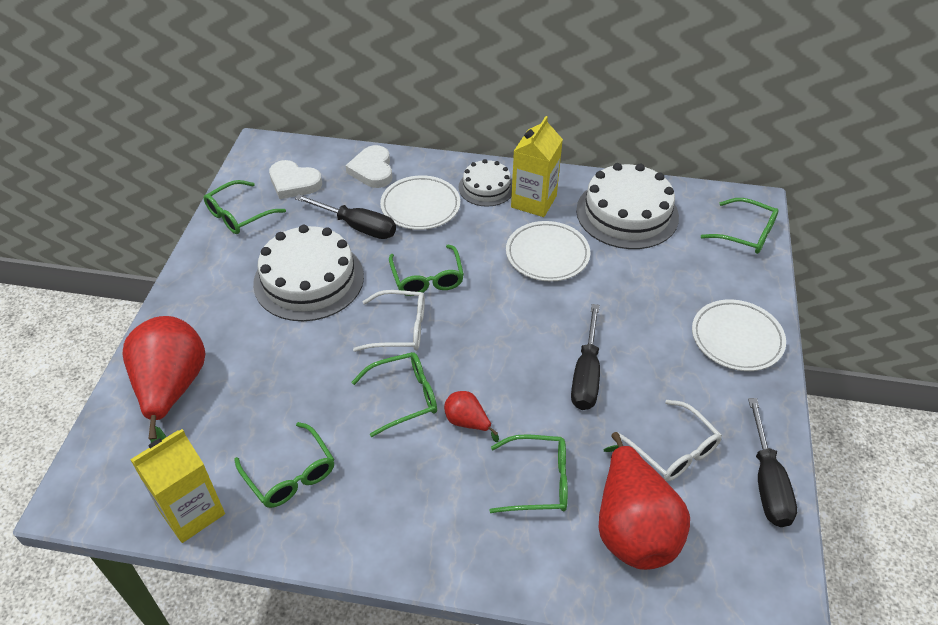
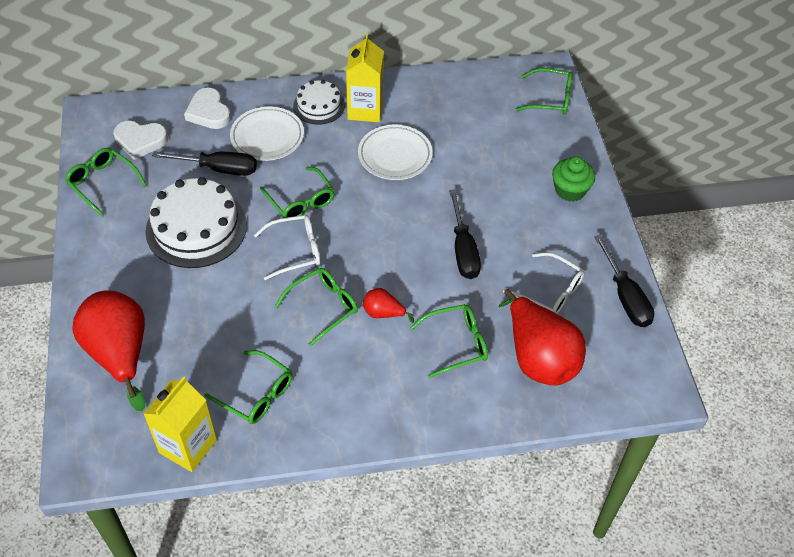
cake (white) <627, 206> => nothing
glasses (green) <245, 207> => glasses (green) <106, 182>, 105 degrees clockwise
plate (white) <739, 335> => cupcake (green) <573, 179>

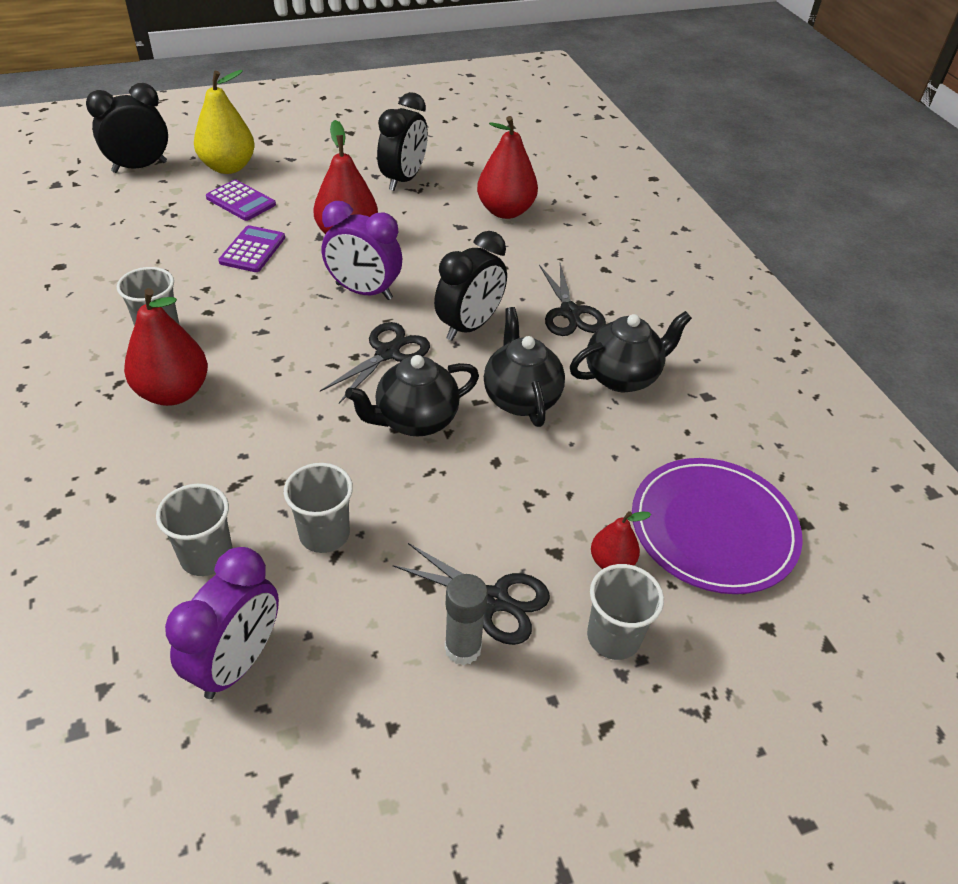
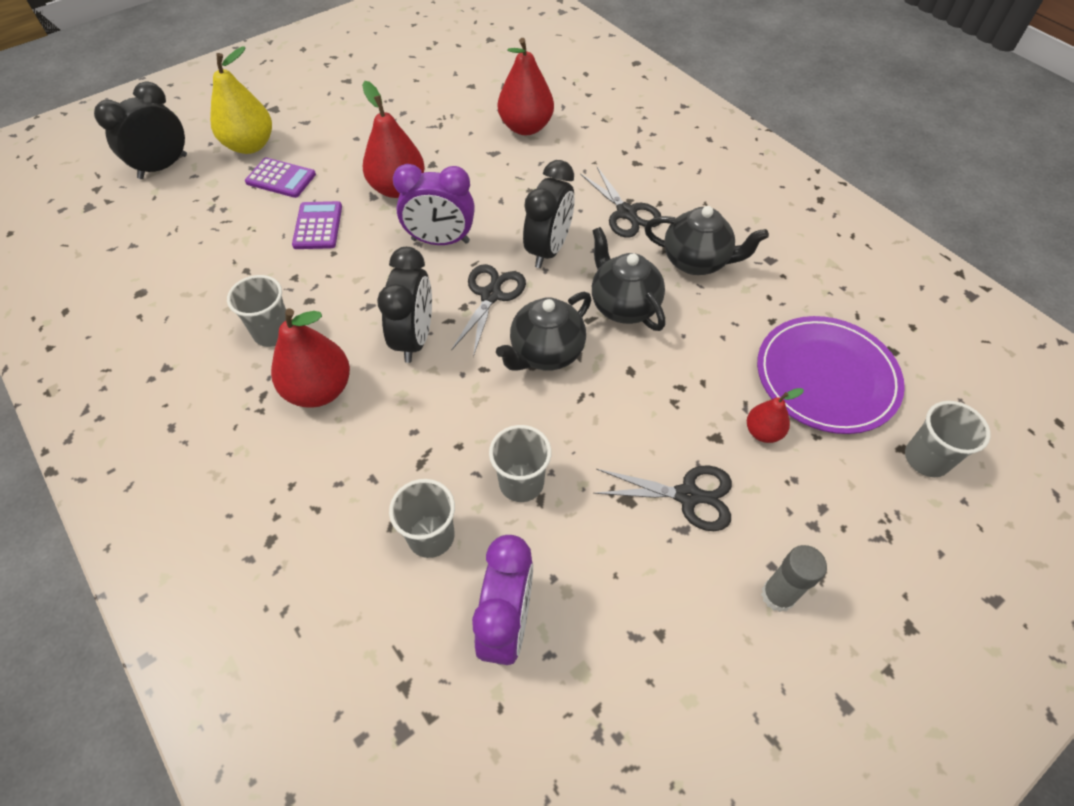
clock (black) <402, 141> => clock (black) <404, 305>, relocated
teapot (black) <631, 351> => teapot (black) <707, 240>, 60 degrees clockwise
cup (grey) <625, 612> => cup (grey) <948, 439>, relocated
glue stick (grey) <466, 619> => glue stick (grey) <794, 578>, relocated

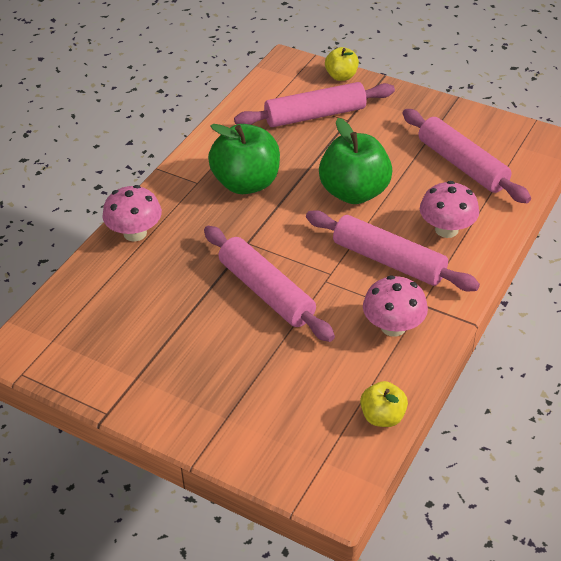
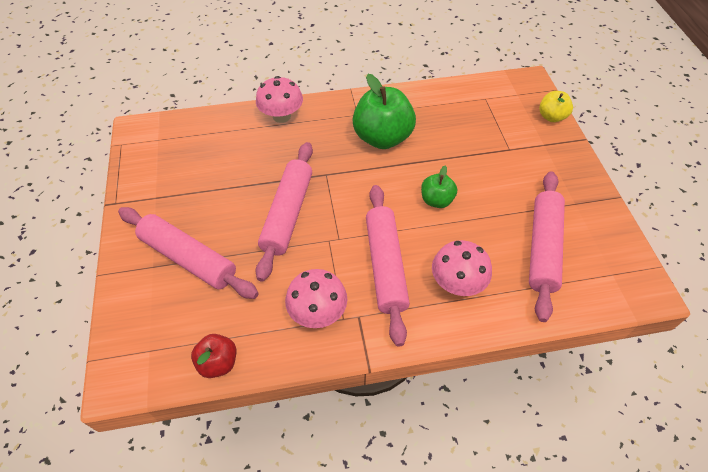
rolling pin (pink) <314, 104> => rolling pin (pink) <188, 253>, relocated
apple (green) <355, 161> => apple (green) <439, 187>, x0.53
apple (yellow) <384, 404> => apple (red) <213, 356>

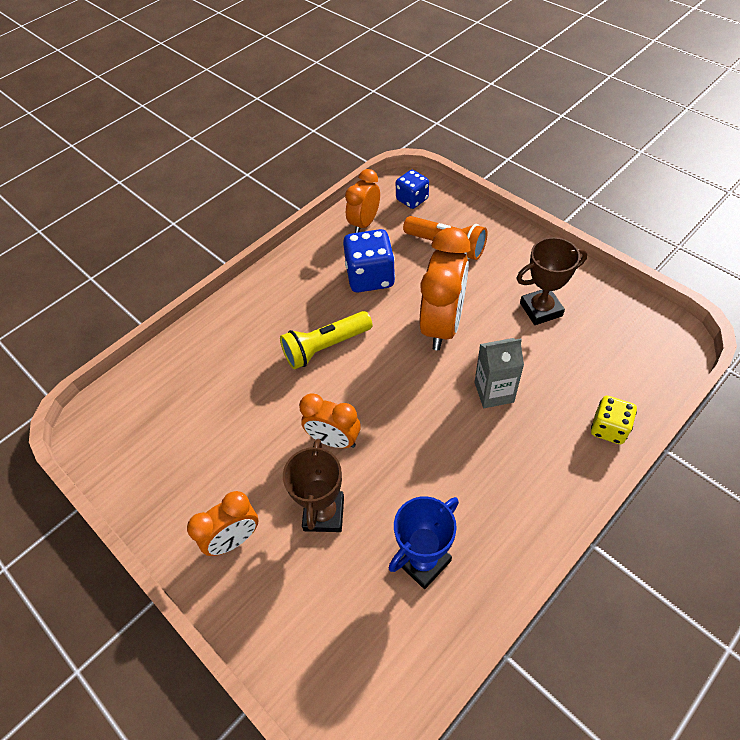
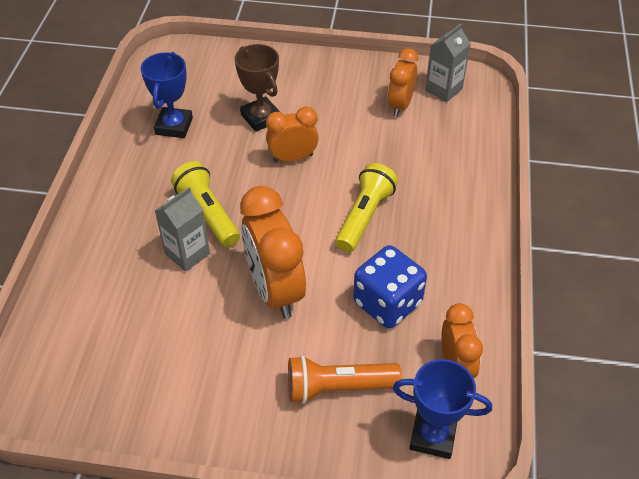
dice (blue) <412, 189> => trophy (blue) <442, 409>
trophy (brown) <551, 281> => nothing
dice (yellow) <614, 420> => nothing
clock (orange) <222, 523> => clock (orange) <402, 82>, relocated
nothing => carton (grey) <448, 62>
nothing => flashlight (yellow) <205, 204>

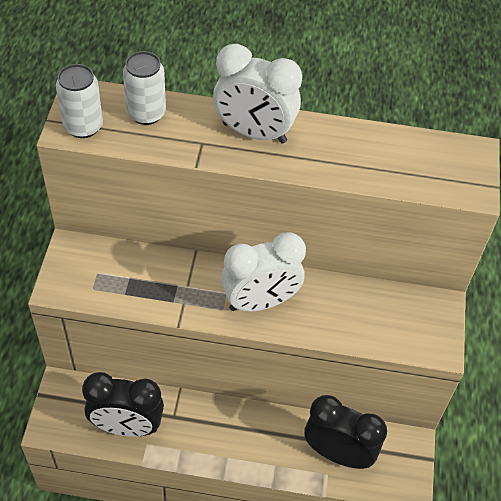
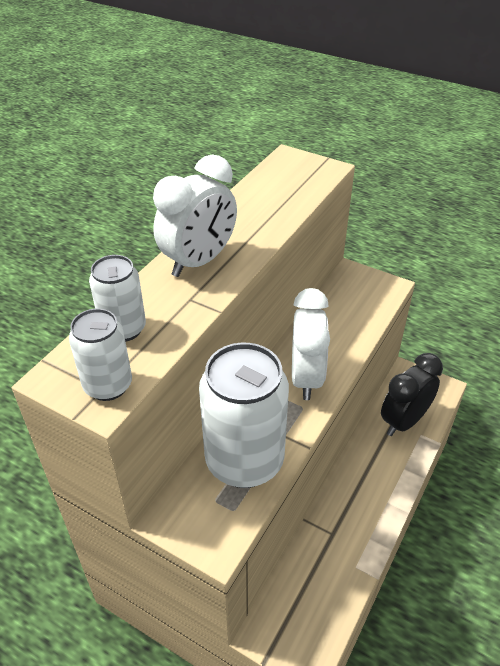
clock (black) <123, 404> => nothing
nothing => can (white) <244, 415>

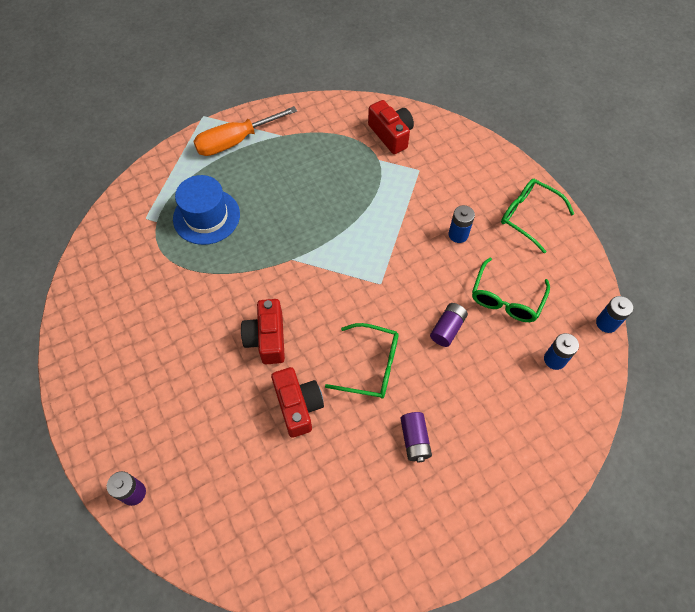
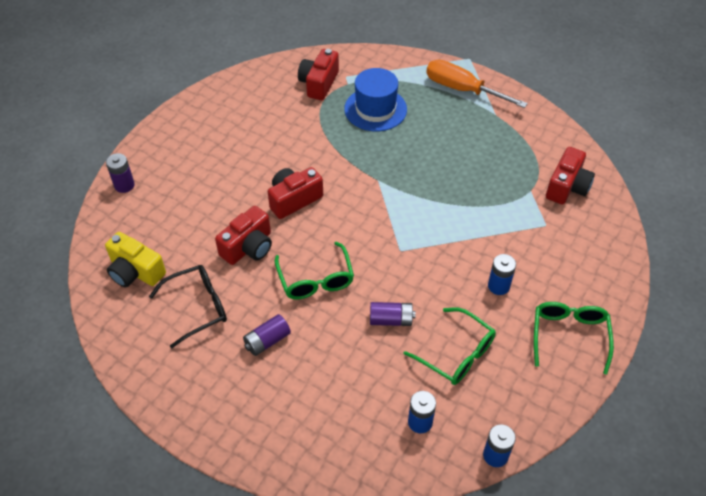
glasses (green) <511, 290> => glasses (green) <450, 346>, 135 degrees counterclockwise
nothing => camera (red) <318, 74>
nothing => camera (yellow) <135, 260>
nothing => glasses (black) <188, 306>

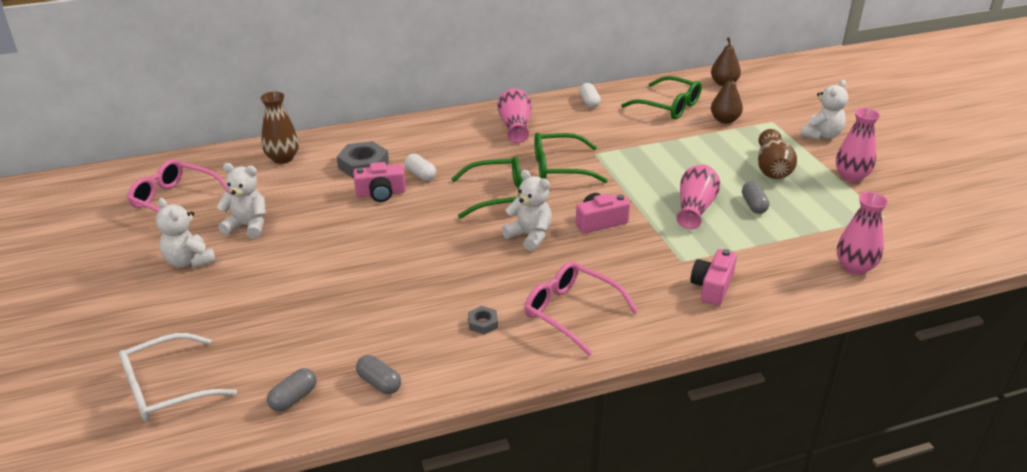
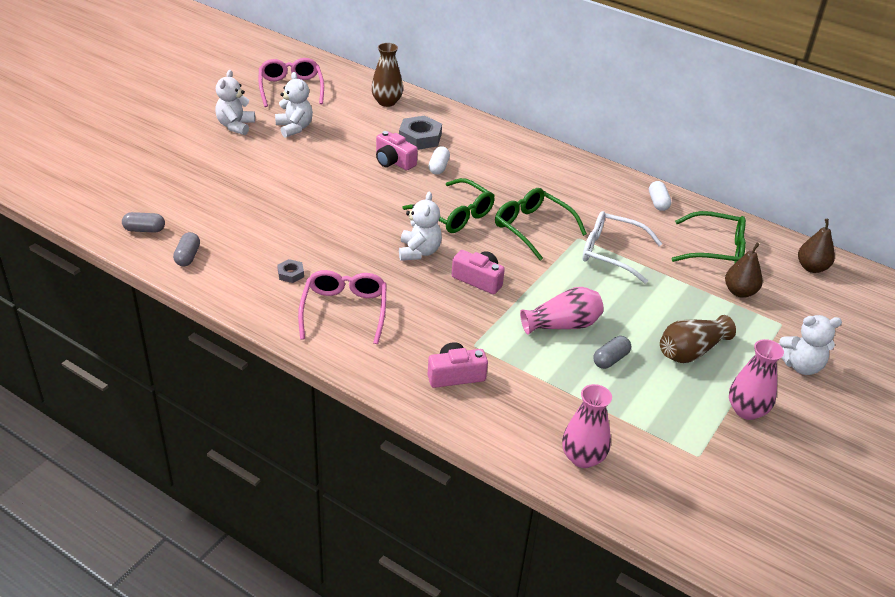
glasses (green) <661, 97> => glasses (green) <709, 237>, 75 degrees counterclockwise
capsule (white) <590, 95> => capsule (white) <660, 196>, 45 degrees counterclockwise
vase (pink) <514, 115> => nothing
glasses (white) <178, 377> => glasses (white) <622, 247>, relocated

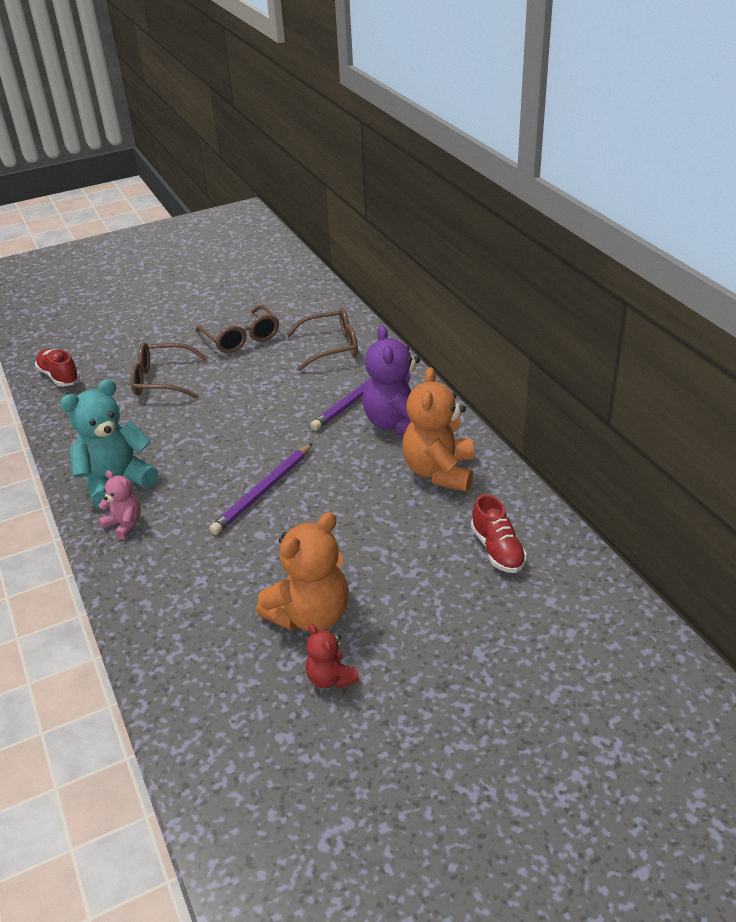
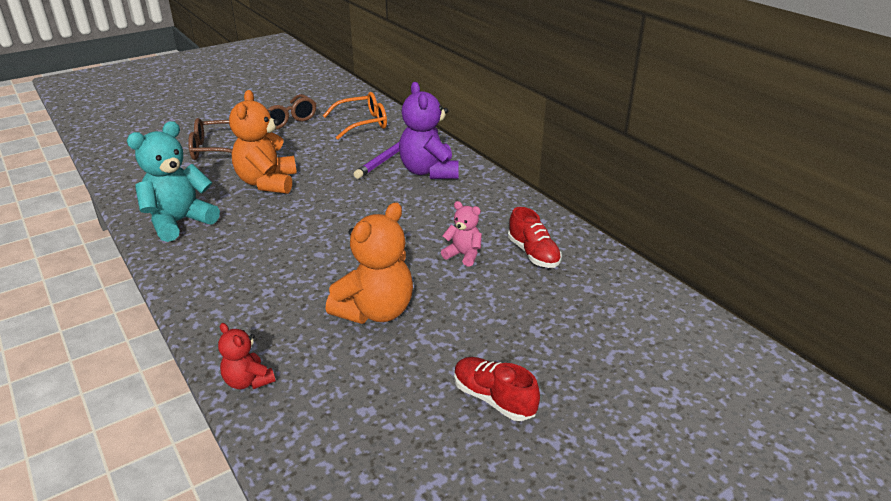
glasses (brown) <322, 339> => glasses (orange) <355, 116>
shoe (red) <57, 368> => shoe (red) <497, 389>, relocated
teddy bear (orange) <438, 429> => teddy bear (orange) <263, 142>, relocated
pencil (purple) <261, 489> => nothing
teddy bear (pink) <119, 505> => teddy bear (pink) <461, 234>, relocated
teddy bear (red) <332, 656> => teddy bear (red) <246, 356>, relocated

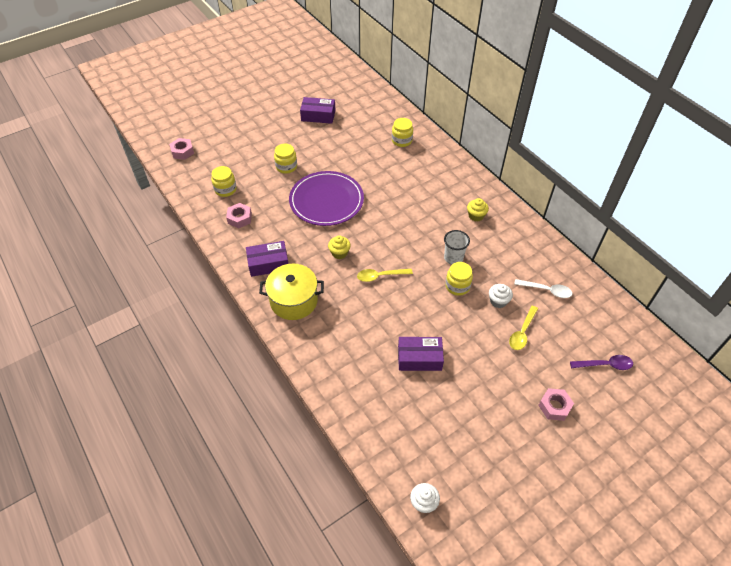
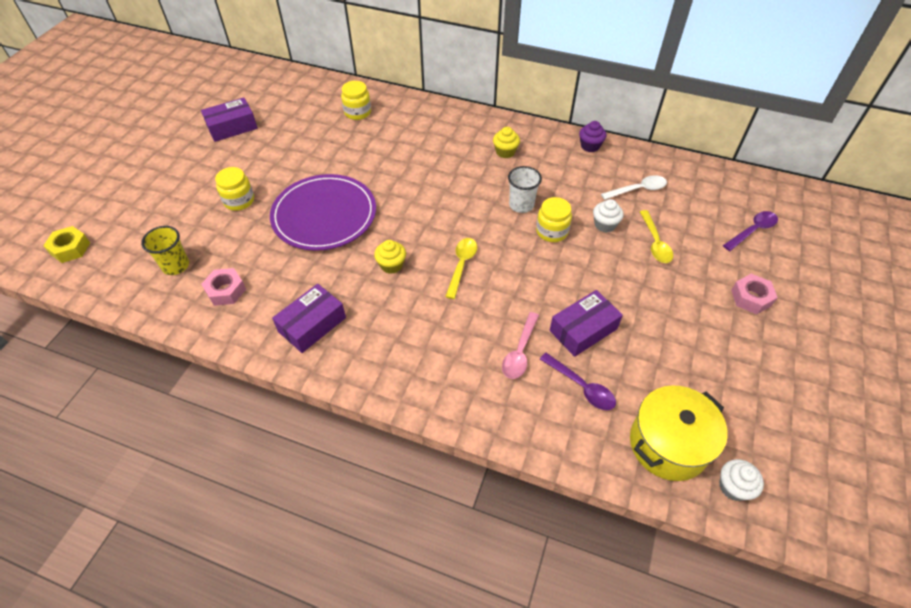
nut (pink) <181, 149> => nut (yellow) <66, 244>
jar (yellow) <224, 181> => cup (yellow) <165, 250>
pot (yellow) <291, 292> => pot (yellow) <679, 433>, relocated
spoon (yellow) <385, 275> => spoon (yellow) <461, 268>, 150 degrees clockwise
nothing => cupcake (purple) <593, 136>
nothing => spoon (pink) <520, 345>
nothing => spoon (purple) <578, 381>

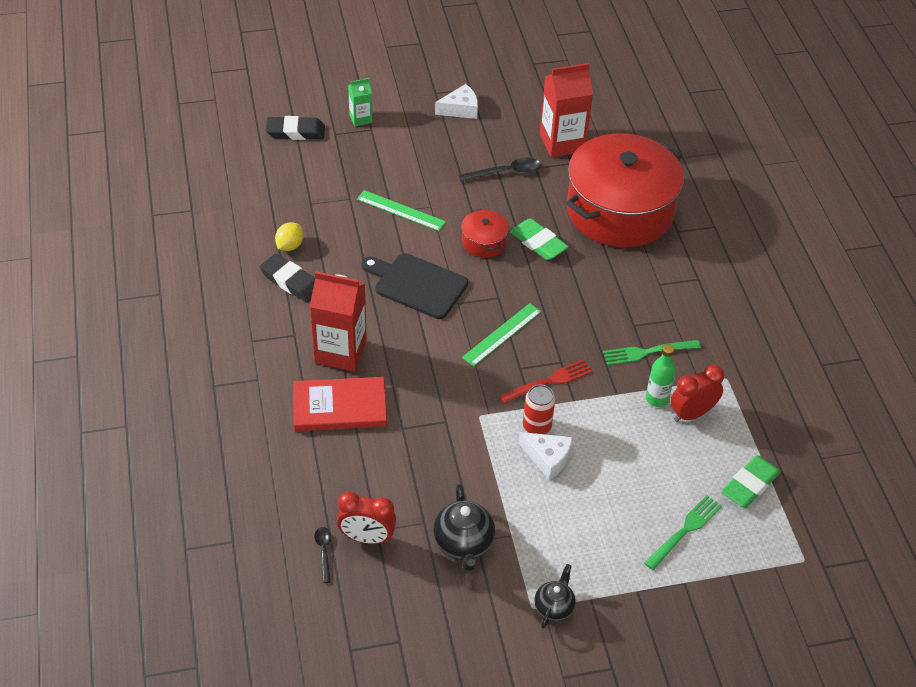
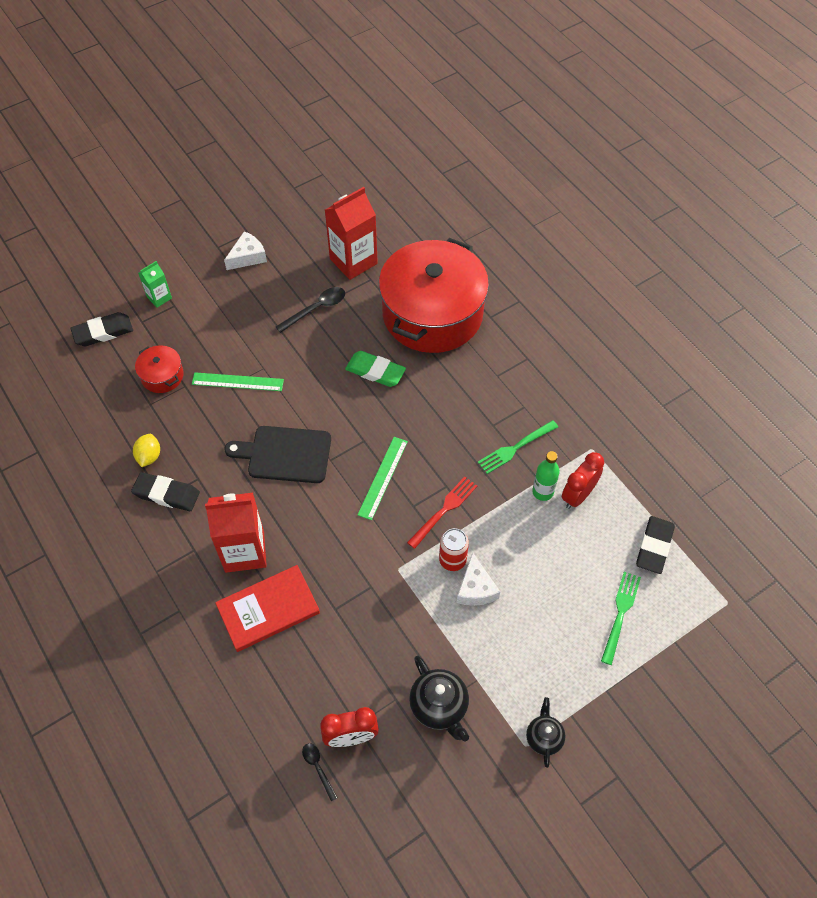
pot (red) <485, 233> => pot (red) <159, 369>, relocated
cheese (white) <546, 456> => cheese (white) <478, 579>, 75 degrees clockwise
eraser (green) <751, 481> => eraser (black) <655, 545>

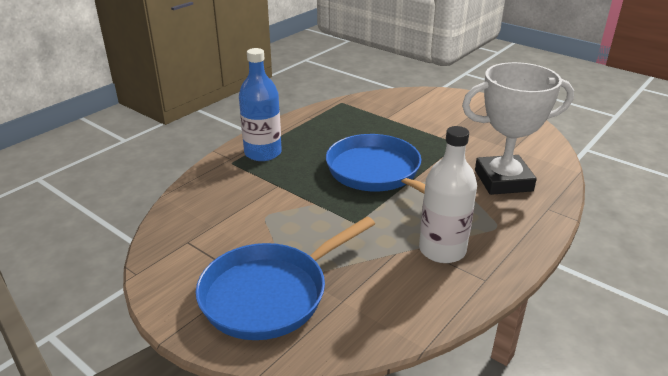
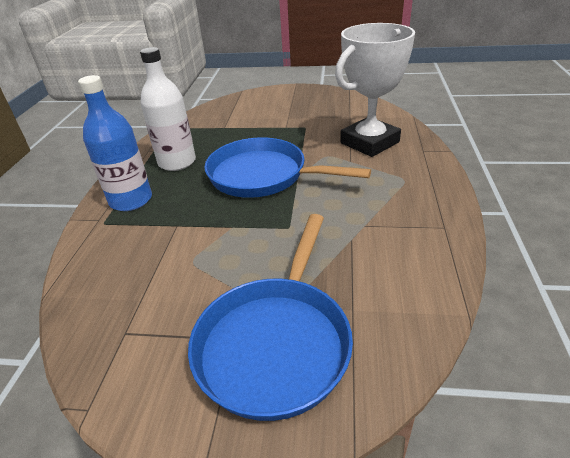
bottle (white) <448, 194> => bottle (white) <168, 109>, relocated

